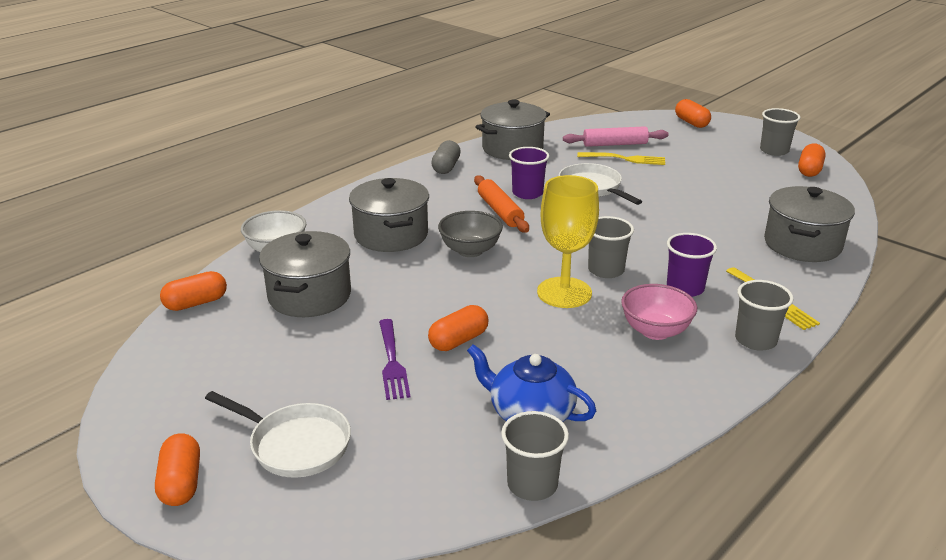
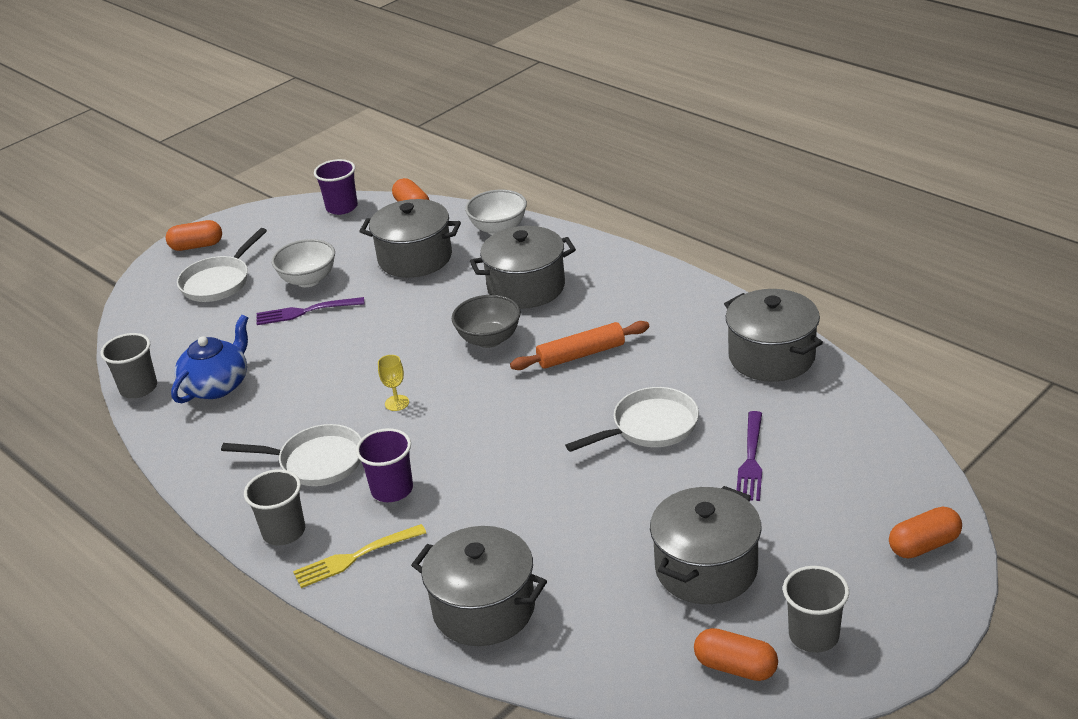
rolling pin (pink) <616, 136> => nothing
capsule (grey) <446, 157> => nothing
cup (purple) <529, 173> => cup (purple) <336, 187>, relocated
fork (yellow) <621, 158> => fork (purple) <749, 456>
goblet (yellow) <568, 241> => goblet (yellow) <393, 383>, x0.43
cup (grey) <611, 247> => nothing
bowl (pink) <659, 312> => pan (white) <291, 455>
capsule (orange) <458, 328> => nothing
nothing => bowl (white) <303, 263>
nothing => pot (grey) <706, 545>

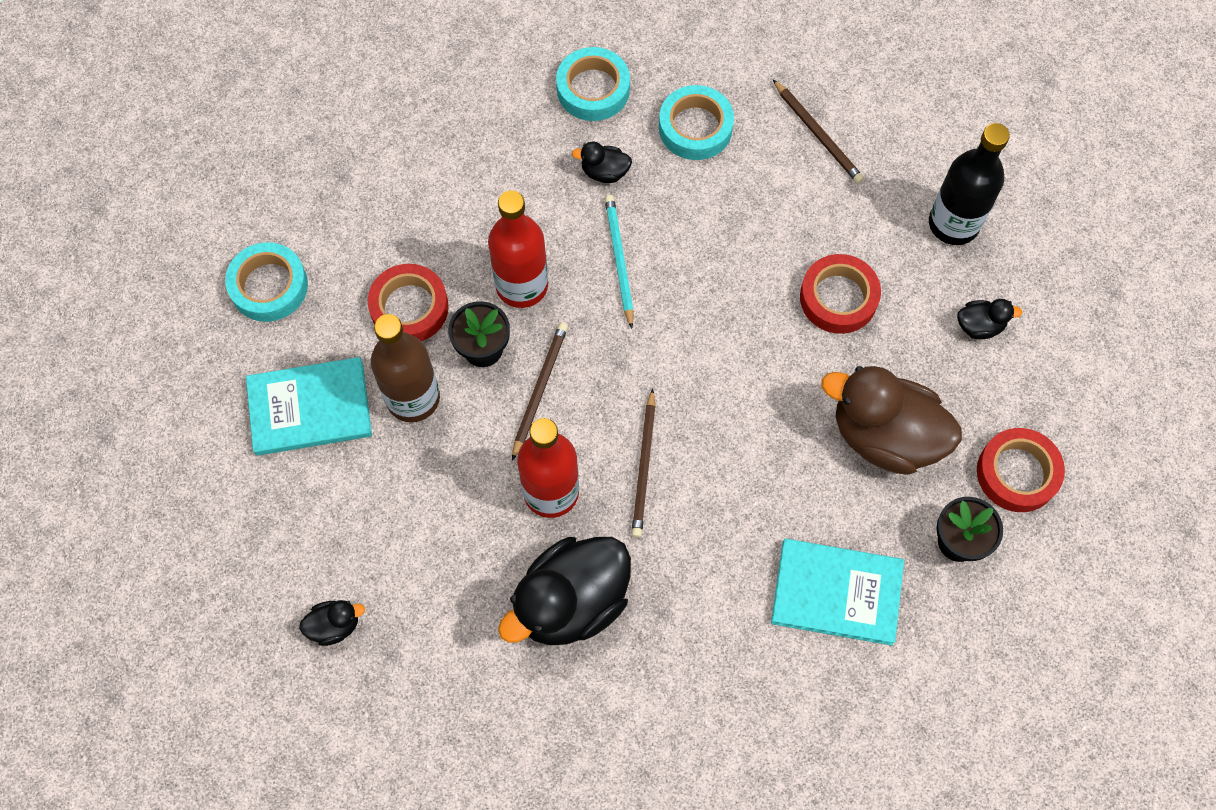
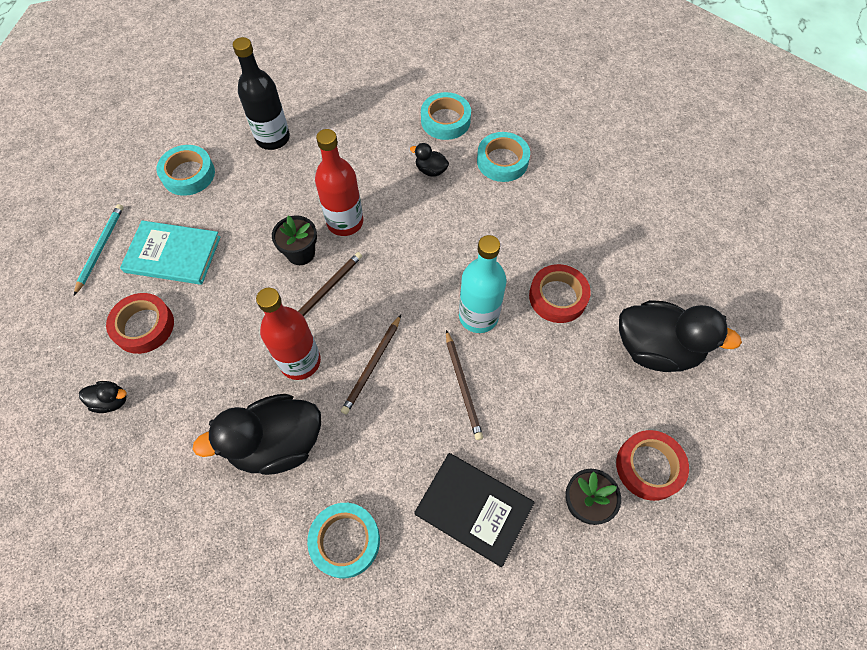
pencil (brown) <818, 131> => pencil (brown) <464, 385>, relocated
bottle (black) <969, 184> => bottle (black) <261, 93>, relocated
pencil (turquoise) <619, 262> => pencil (turquoise) <99, 249>, relocated
tape (red) <408, 302> => tape (red) <140, 323>, relocated
duck (black) <989, 319> => duck (black) <680, 336>, x2.25
bottle (brown) <405, 368> => nothing
duck (brown) <892, 420> => nothing
book (turquoise) <837, 592> => book (black) <474, 510>
nothing => bottle (turquoise) <483, 284>
nothing => tape (turquoise) <343, 540>

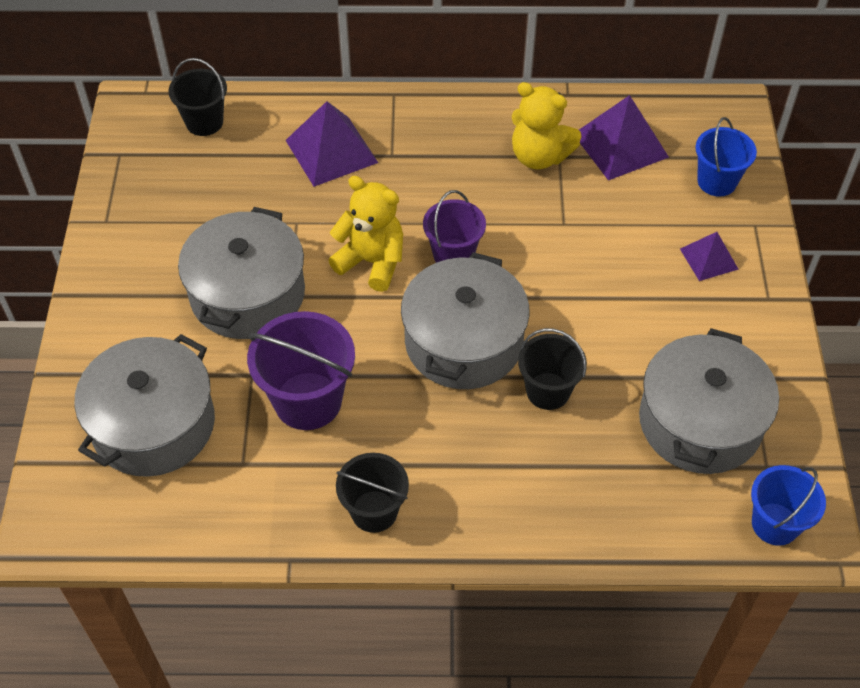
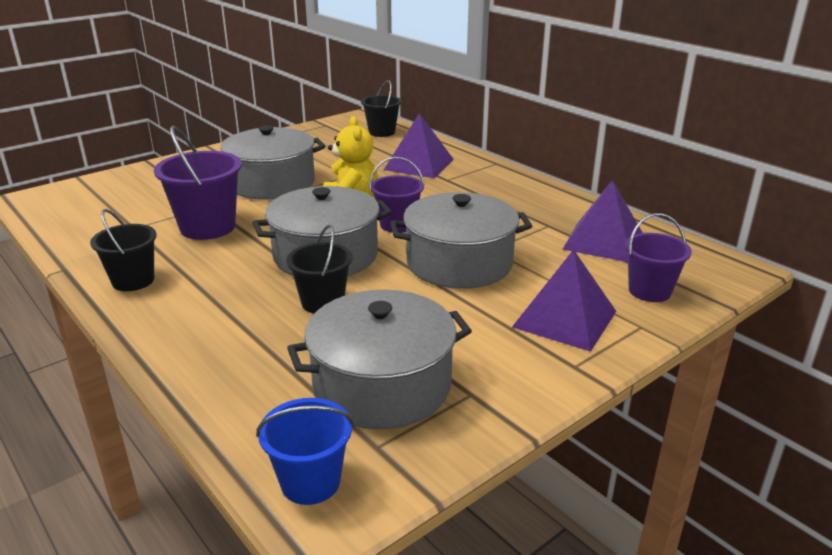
teddy bear (yellow) <547, 125> => nothing
bucket (blue) <726, 157> => bucket (purple) <658, 257>
pyramid (purple) <709, 256> => pyramid (purple) <564, 300>, x1.72
pot (grey) <144, 405> => pot (grey) <461, 240>, relocated

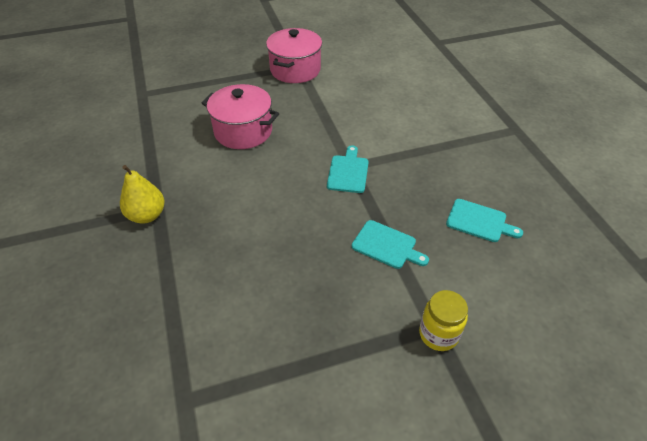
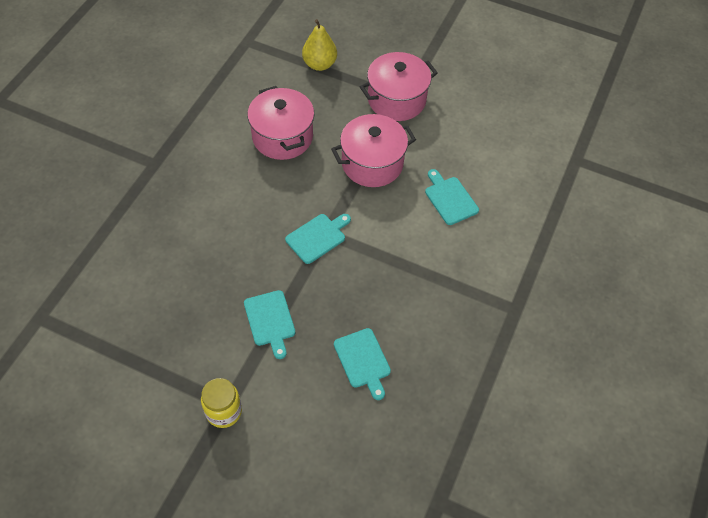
pear (yellow) <142, 194> => pear (yellow) <319, 45>, relocated
nothing => pot (pink) <373, 150>
nothing => cutting board (turquoise) <452, 197>

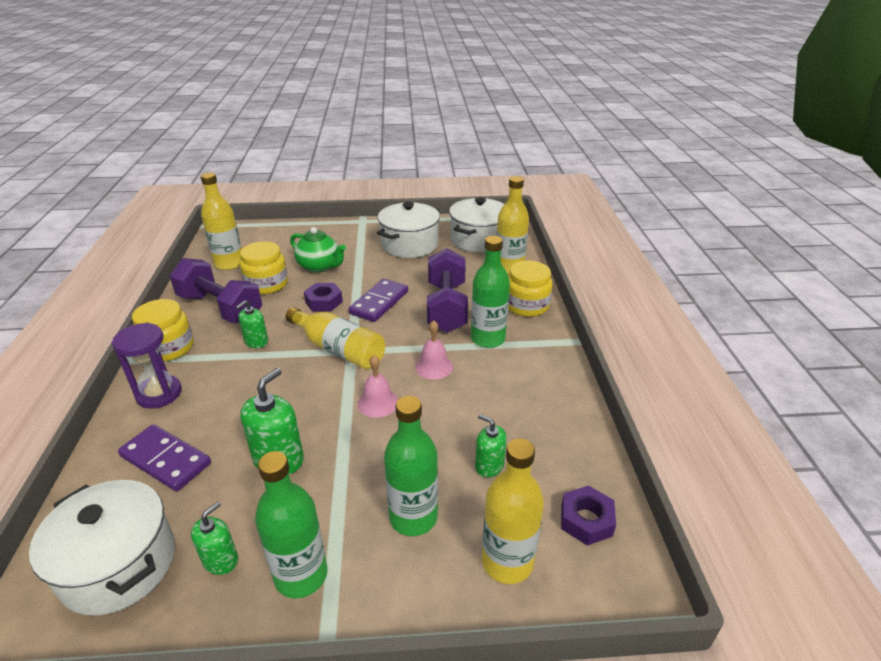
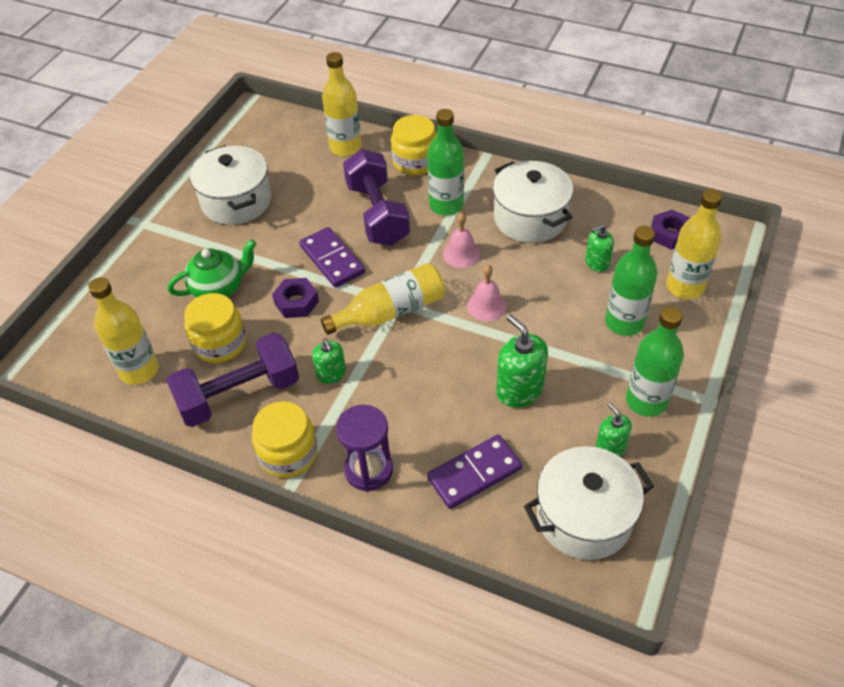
pot (white) <476, 225> => pot (white) <533, 202>, relocated
dumbbell (purple) <447, 290> => dumbbell (purple) <376, 197>, 45 degrees clockwise

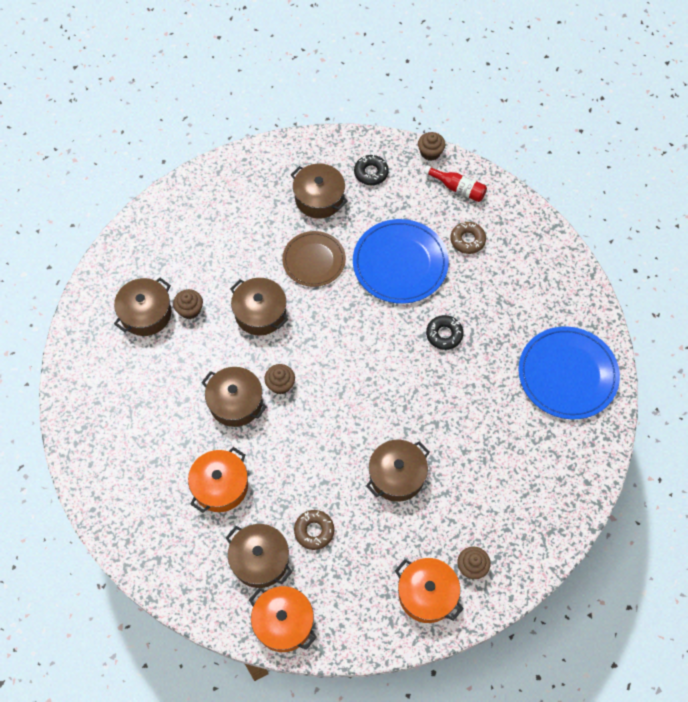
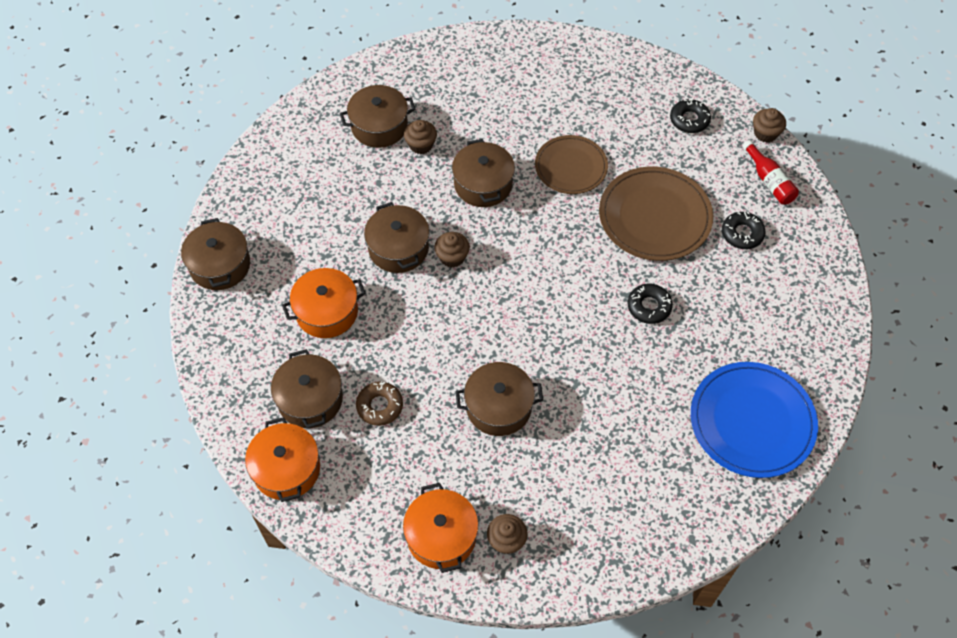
pot (brown) <319, 191> => pot (brown) <215, 254>, relocated
plate (blue) <401, 261> => plate (brown) <656, 214>
donut (brown) <468, 238> => donut (black) <744, 230>

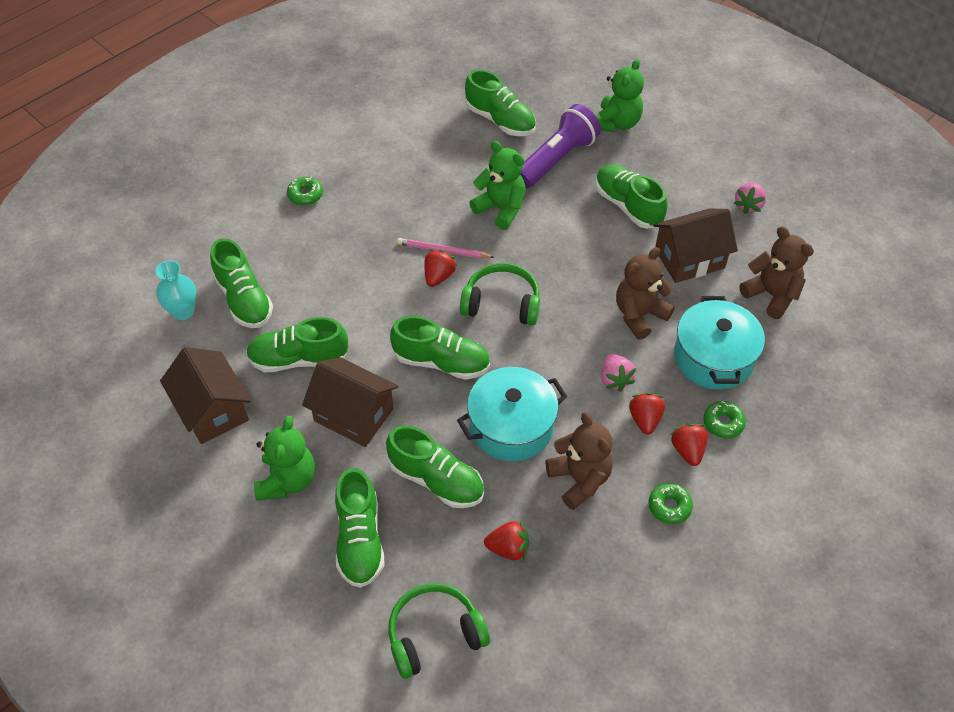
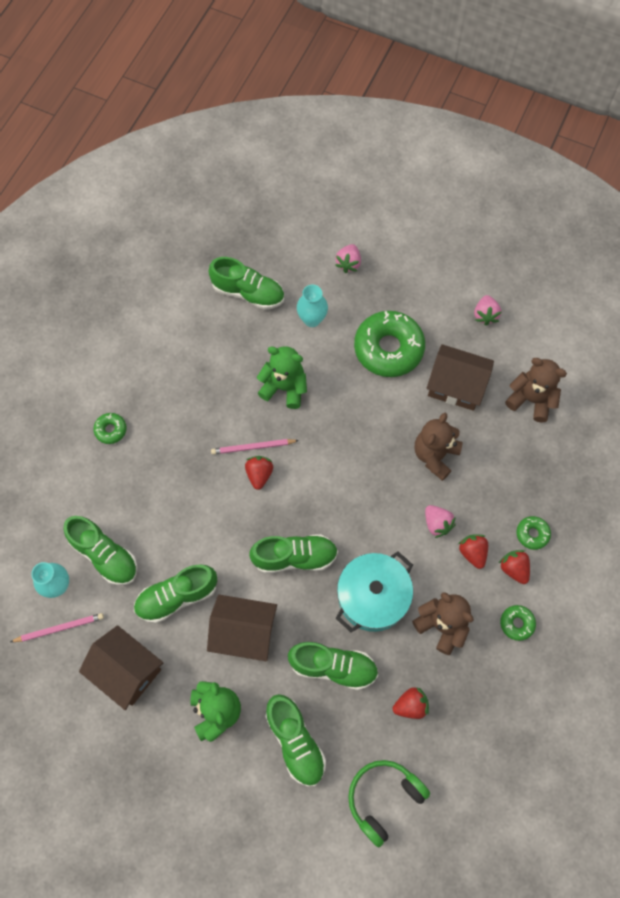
teddy bear (green) <619, 95> => strawberry (pink) <348, 258>
flashlight (purple) <560, 146> => vase (turquoise) <312, 306>
shoe (green) <631, 196> => donut (green) <389, 344>
house (brown) <695, 246> => house (brown) <460, 377>, 60 degrees clockwise
headphones (green) <500, 294> => nothing
pot (turquoise) <719, 343> => nothing
nothing => pencil (pink) <57, 627>

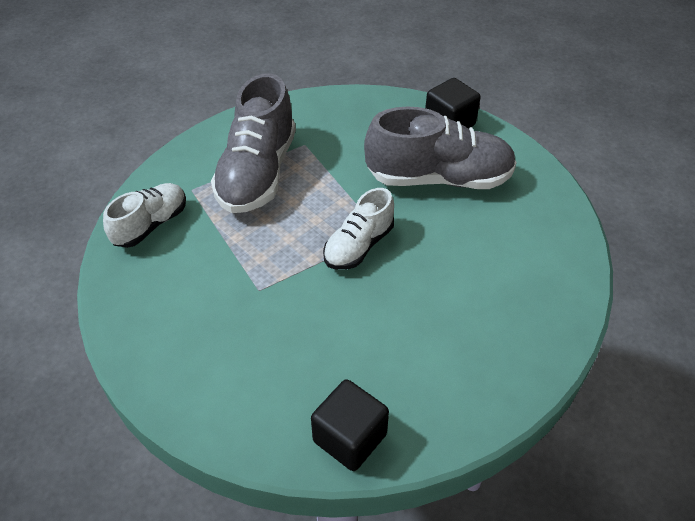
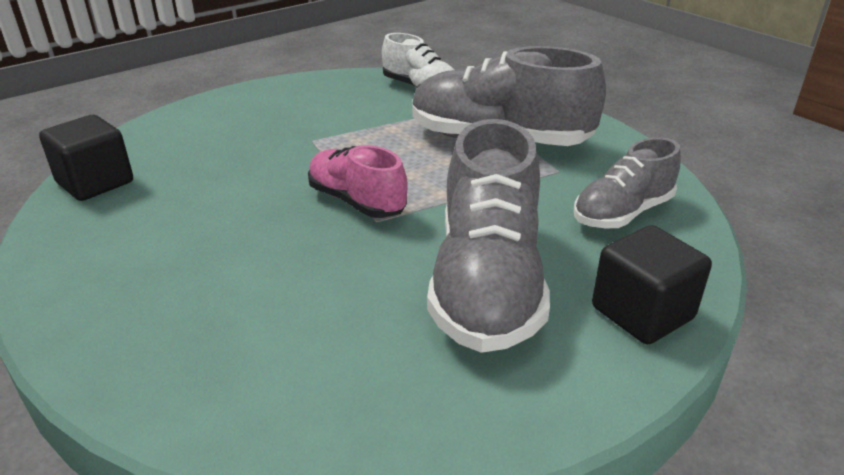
shoe (white) <358, 229> => shoe (pink) <358, 181>
nothing => shoe (grey) <627, 183>

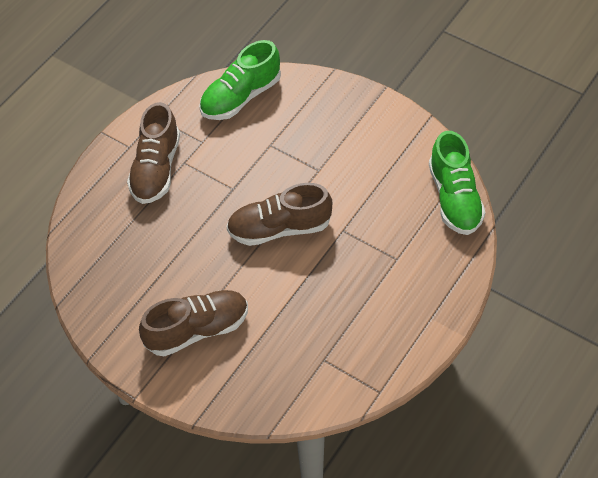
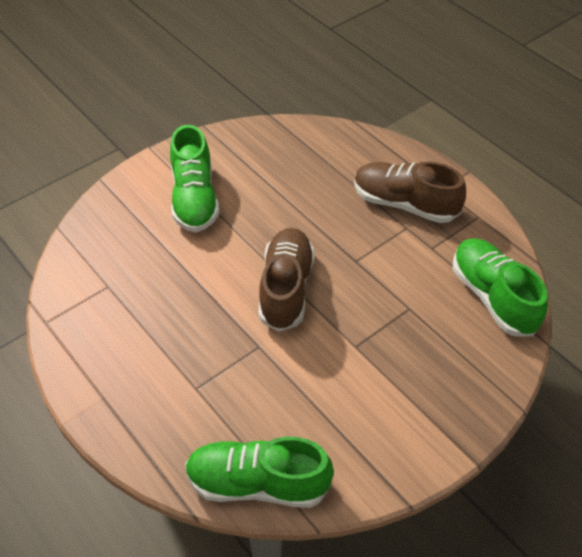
shoe (brown) <193, 323> => shoe (green) <194, 179>

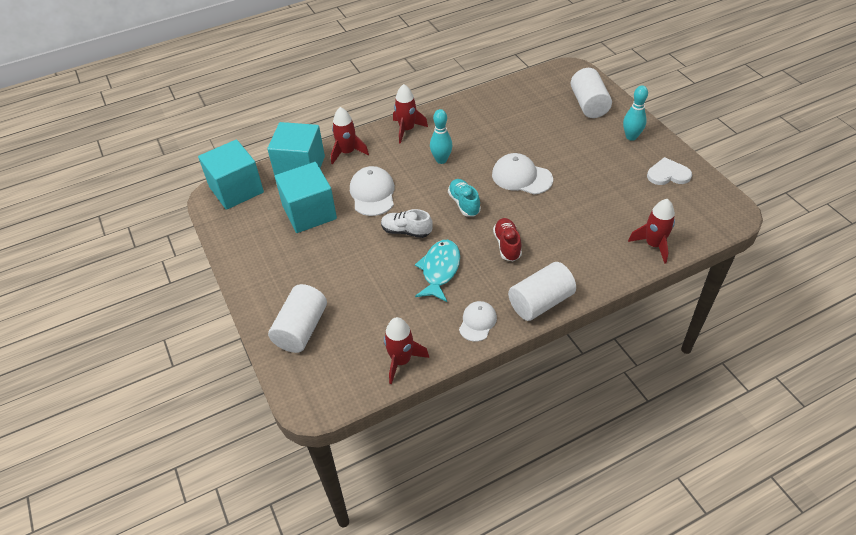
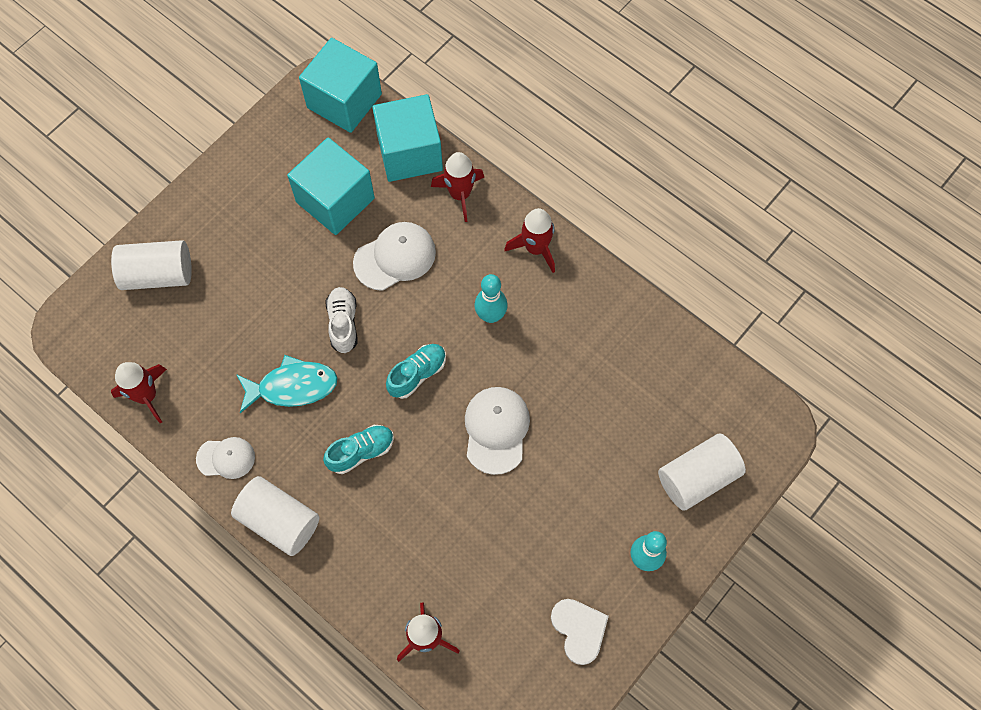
shoe (red) <507, 239> => shoe (turquoise) <358, 449>

